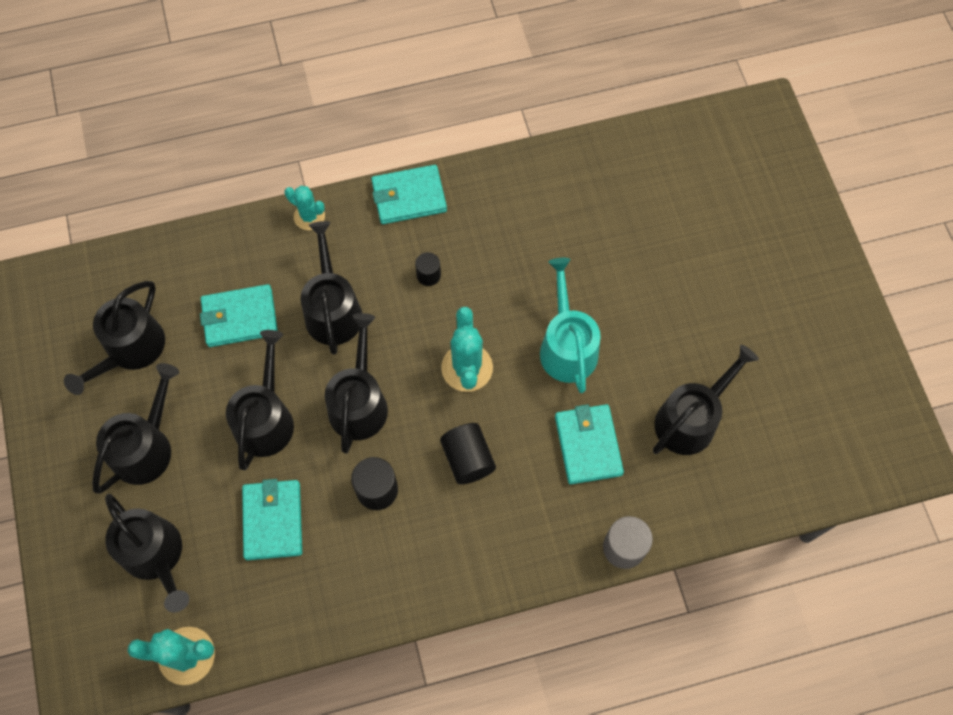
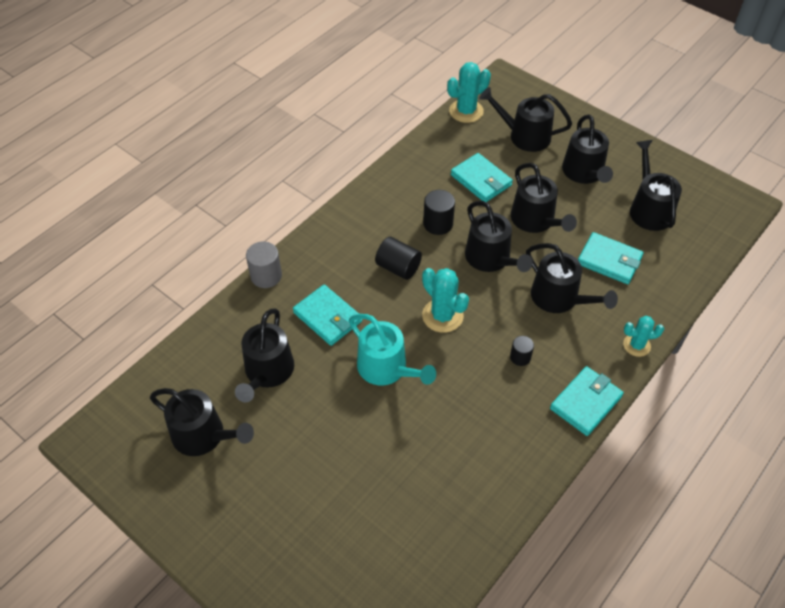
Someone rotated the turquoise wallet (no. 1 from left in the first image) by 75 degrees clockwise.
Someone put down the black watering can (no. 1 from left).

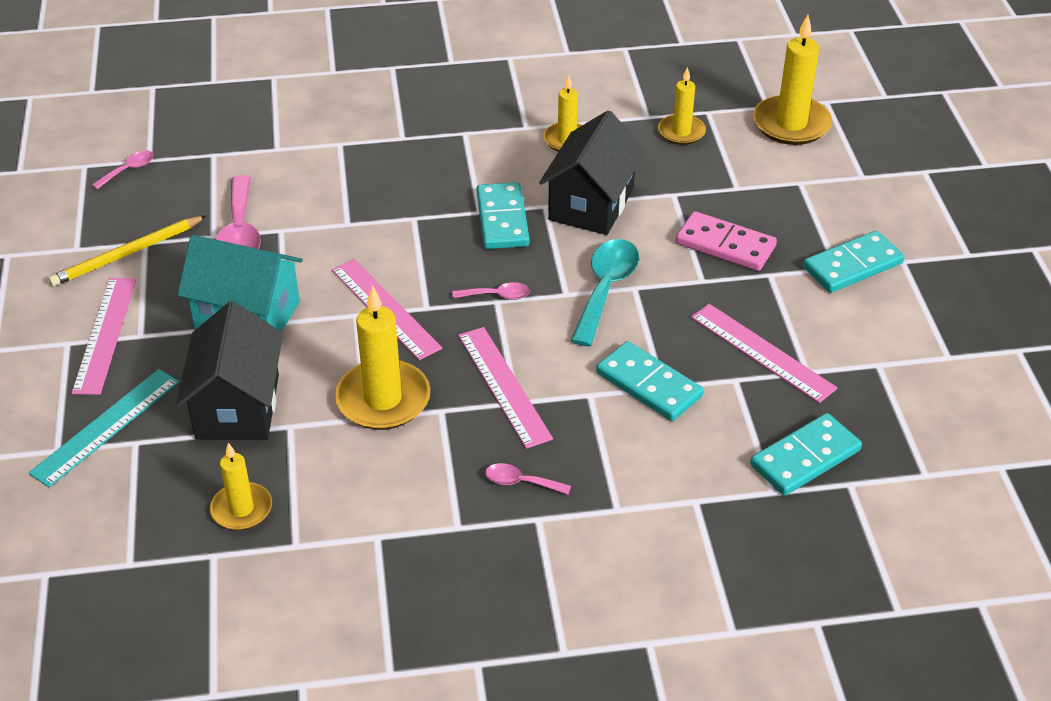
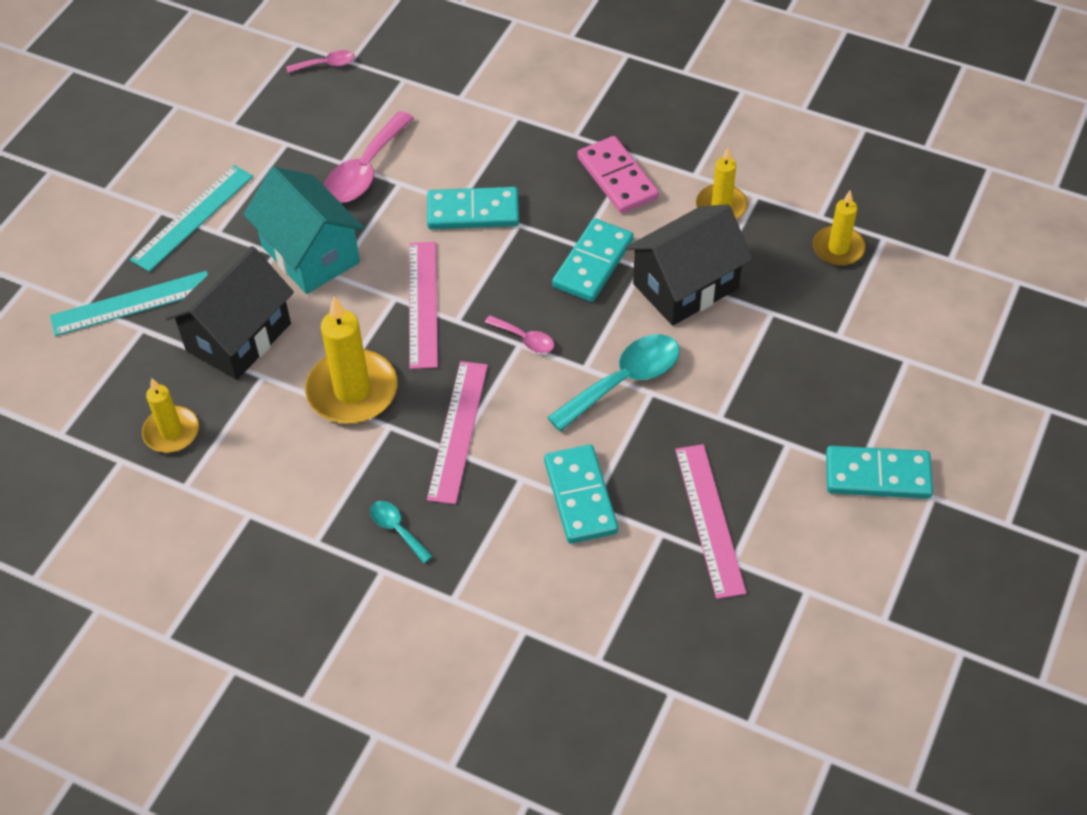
Someone took away the yellow candle (no. 5 from left).
Someone carried the pink domino.
Someone took away the yellow pencil.
Someone repainted the pink ruler (no. 1 from left), which became the turquoise ruler (no. 2 from left).
Someone carried the turquoise domino (no. 3 from left in the first image).
Someone repainted the pink spoon (no. 4 from left), which became the turquoise spoon (no. 1 from left).

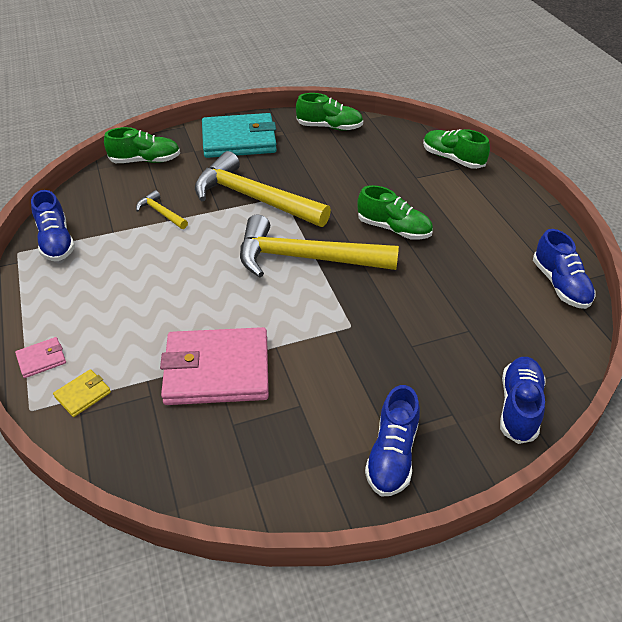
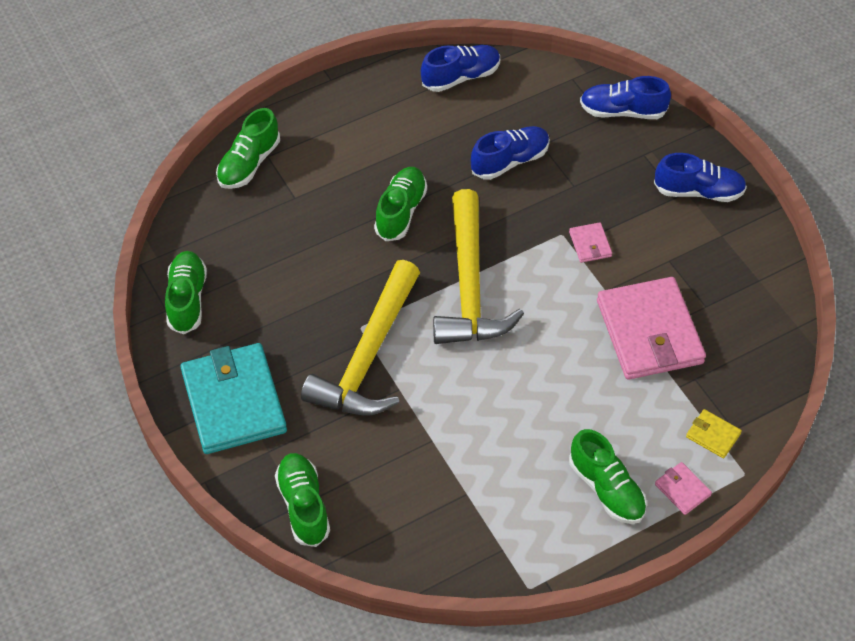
Someone carried the blue shoe (no. 1 from left in the first image).
Someone took away the yellow hammer (no. 1 from left).
Someone put down the pink wallet (no. 1 from left).
Someone put down the green shoe (no. 5 from left).

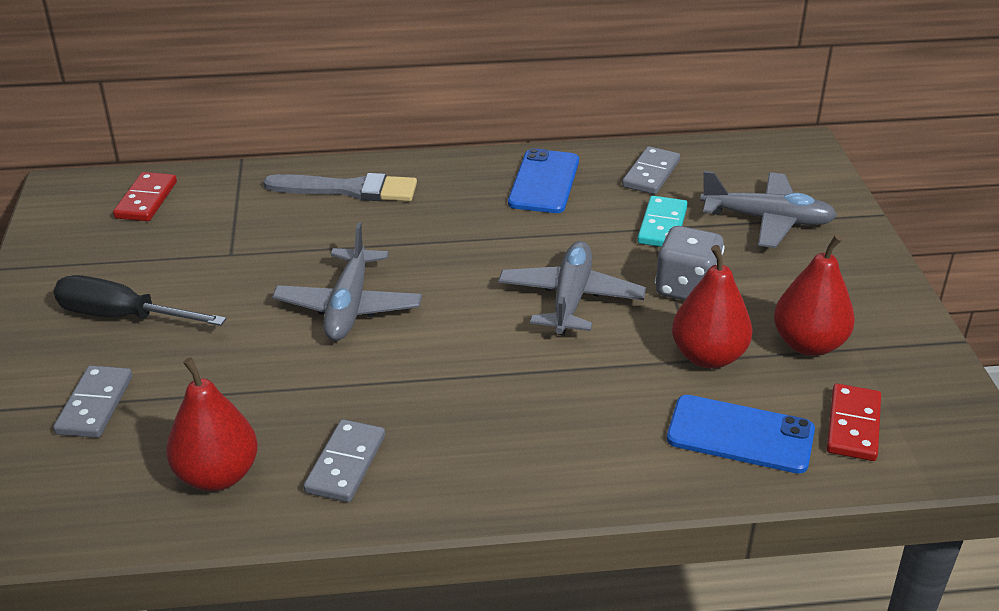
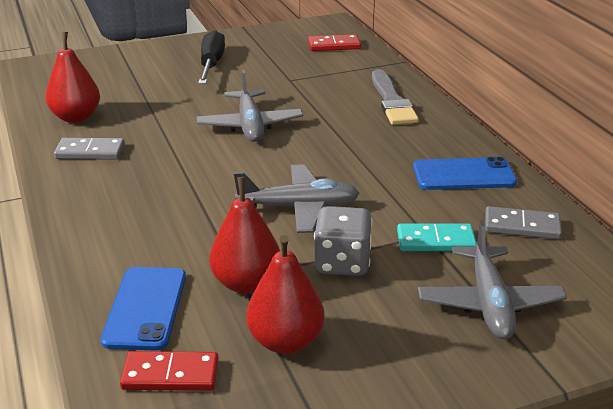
Someone rotated the grey plane (no. 1 from left) by 90 degrees counterclockwise.
Someone took away the grey domino (no. 1 from left).

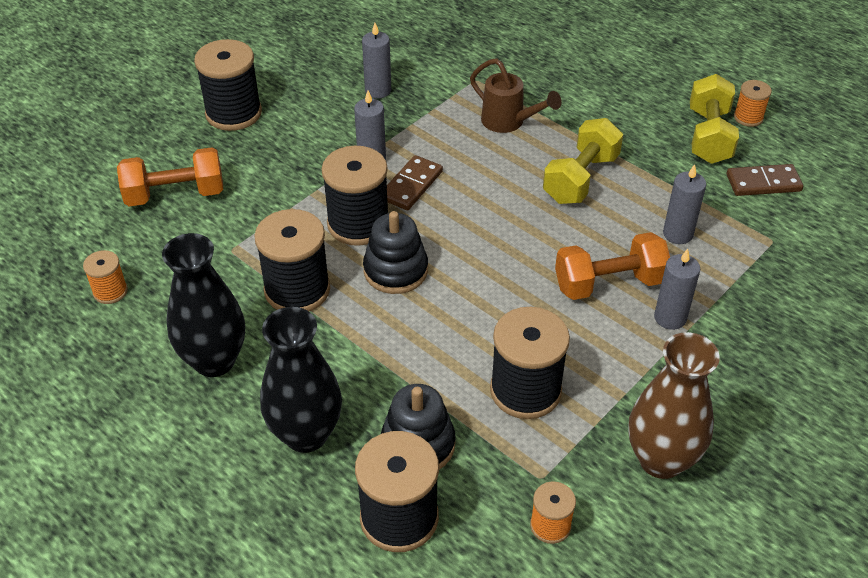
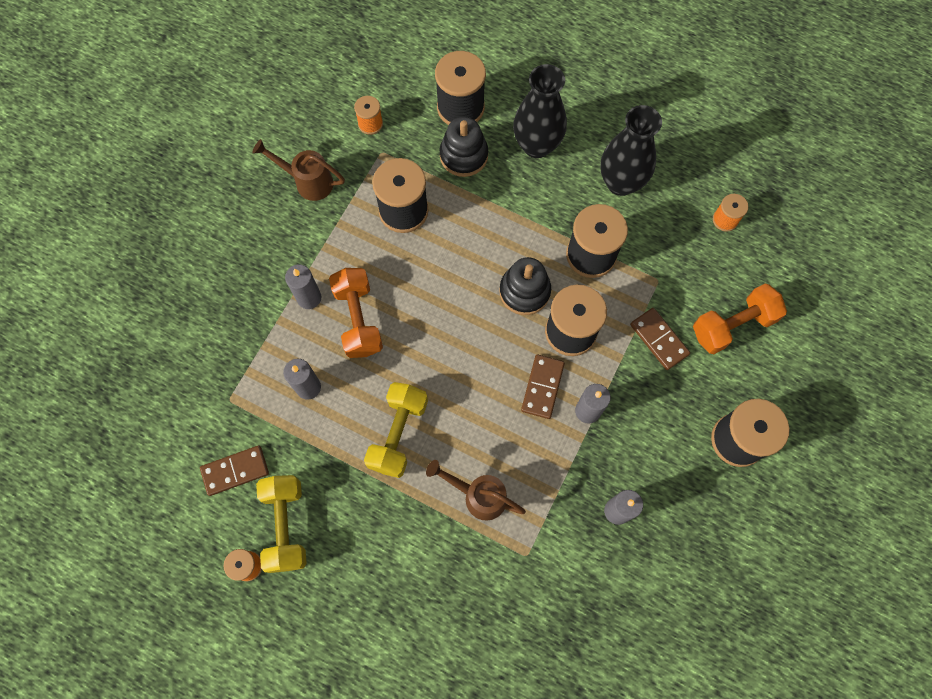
Someone rotated the orange dumbbell (no. 2 from left in the first image) by 75 degrees counterclockwise.
Someone swapped the brown vase for the brown watering can (no. 1 from left).
Someone put down the brown domino (no. 3 from left).

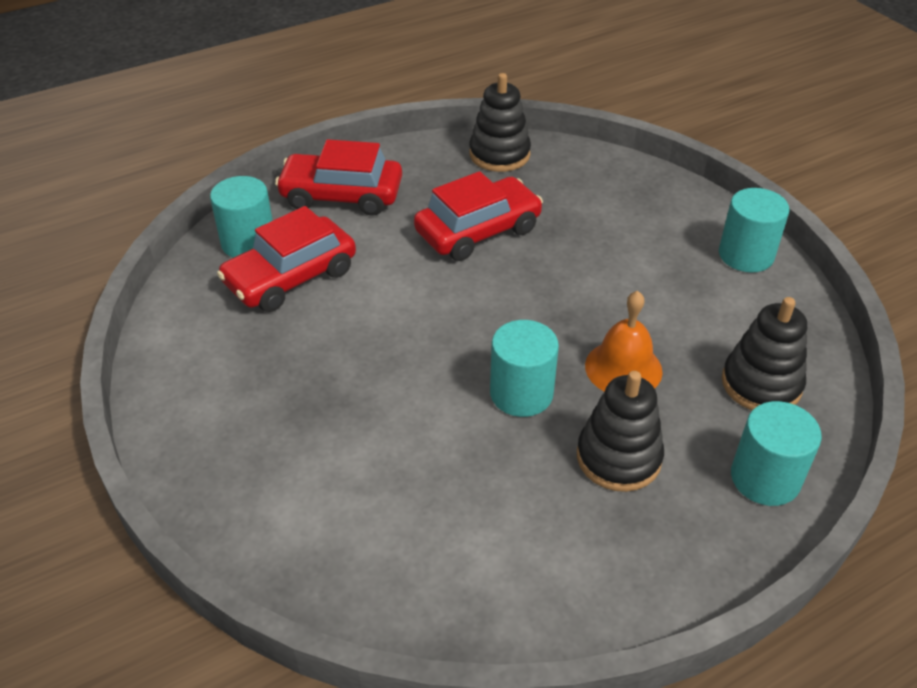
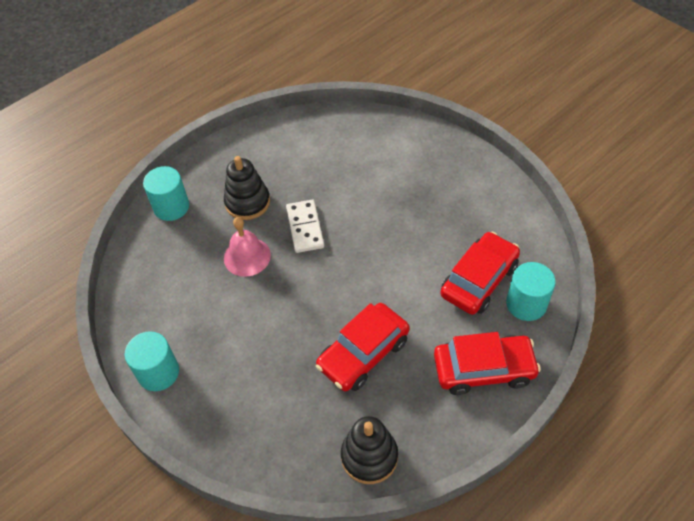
Someone repainted the orange bell, which became the pink bell.
Someone took away the black stacking toy (no. 3 from left).
Someone swapped the turquoise cylinder (no. 2 from left) for the white domino.

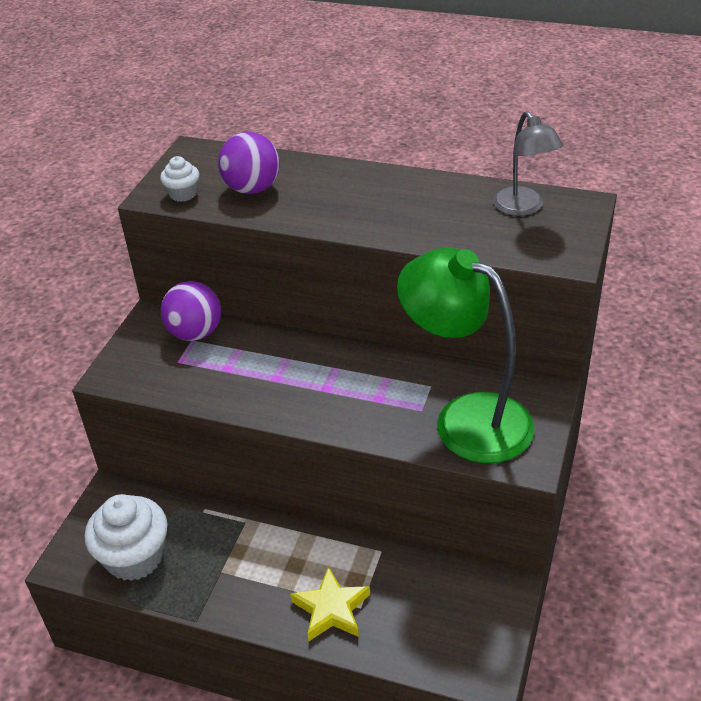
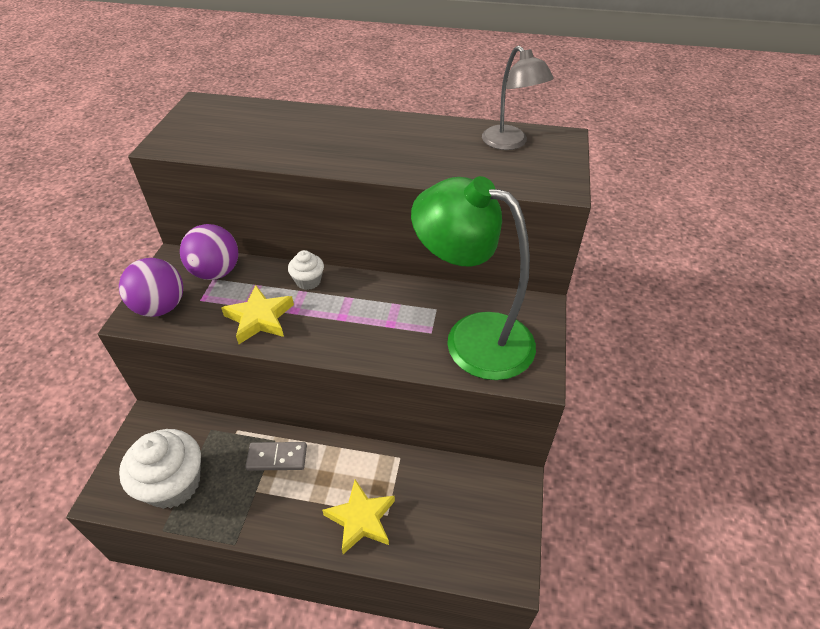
Someone carried the purple ball (no. 2 from left in the first image).
Someone carried the white cupcake (no. 2 from left).
Someone put down the yellow star (no. 1 from left).
Someone put down the grey domino.

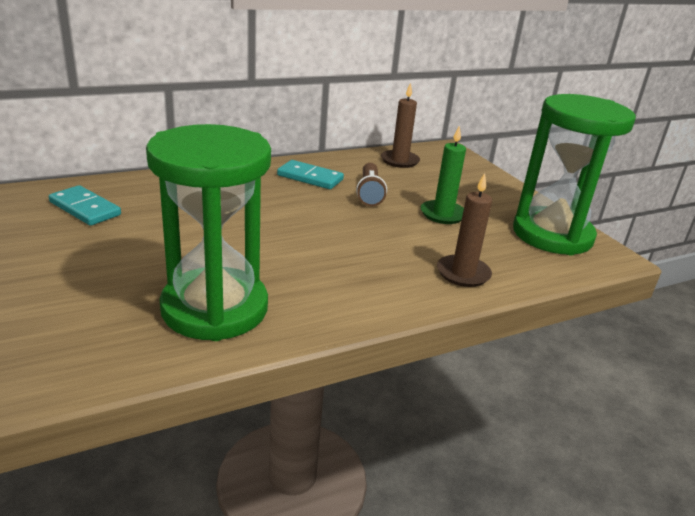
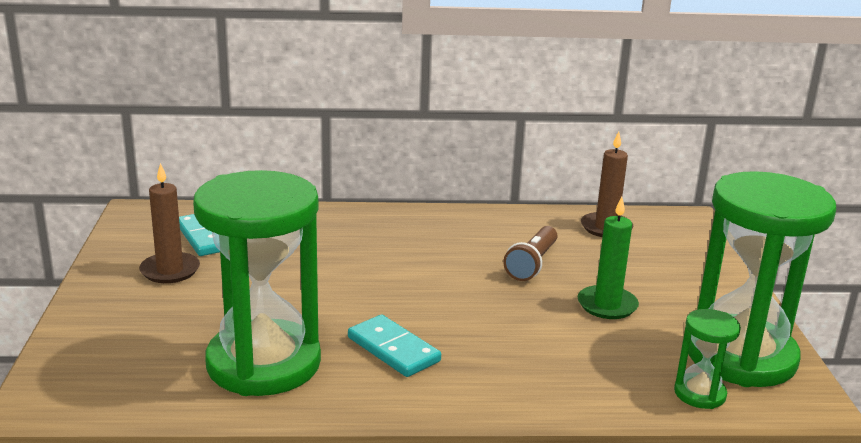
Someone carried the turquoise domino (no. 2 from left).
Someone carried the brown candle (no. 2 from left in the first image).
Someone put down the green hourglass (no. 2 from left).

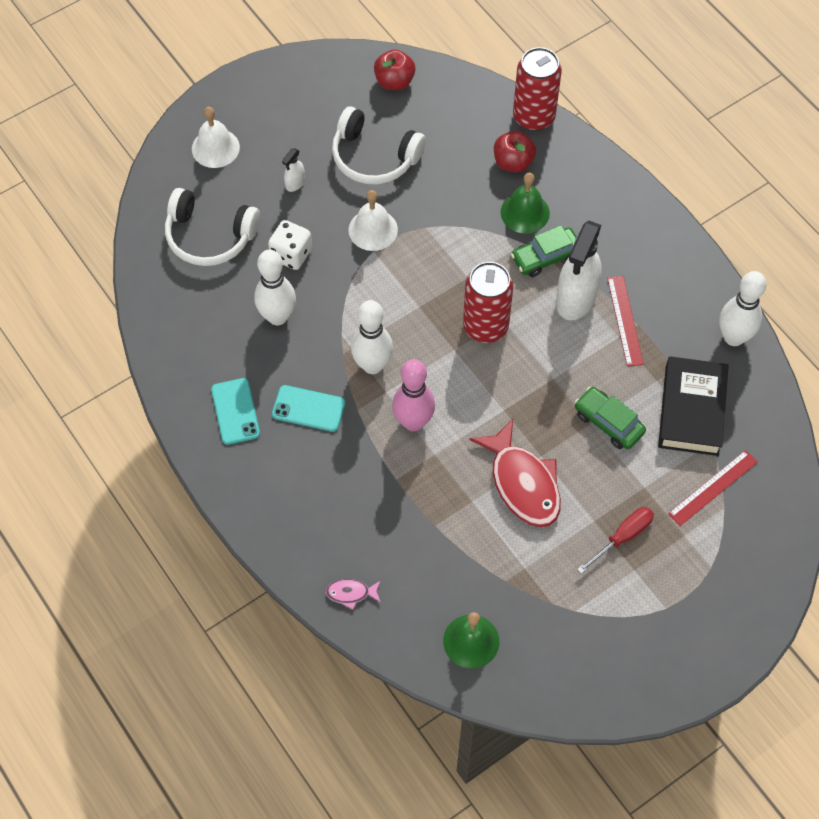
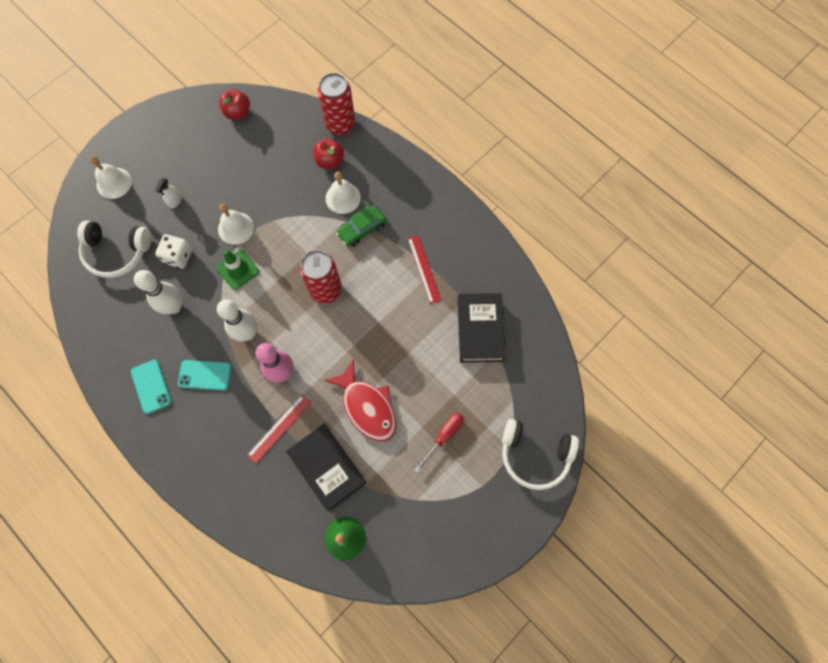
Someone carried the white headphones (no. 2 from left).
Someone repainted the green bell (no. 2 from left), which became the white bell (no. 3 from left).
Someone took away the white spray bottle (no. 2 from left).
Someone took away the white bowling pin (no. 3 from left).
Someone took away the green car (no. 2 from left).
Someone carried the red ruler (no. 2 from left in the first image).
Someone took away the pink fish.
Someone put down the green traffic cone.
Someone put down the black book (no. 1 from left).

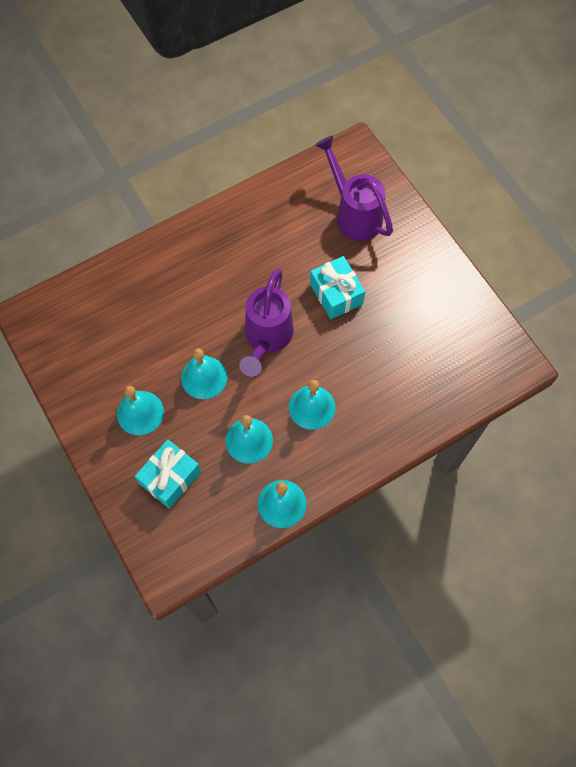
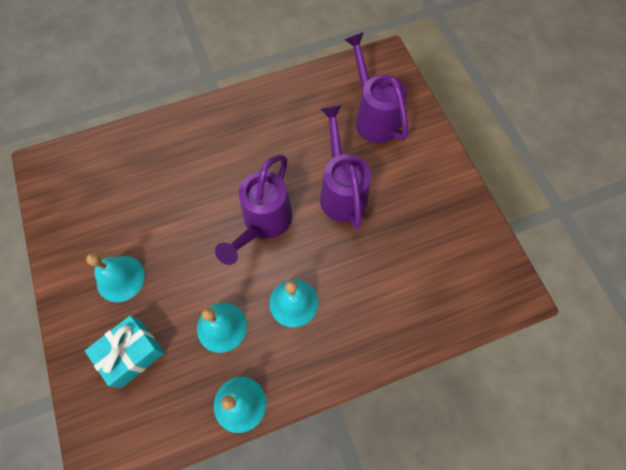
Someone swapped the turquoise gift (no. 2 from left) for the purple watering can (no. 2 from left).
Someone took away the turquoise bell (no. 2 from left).

